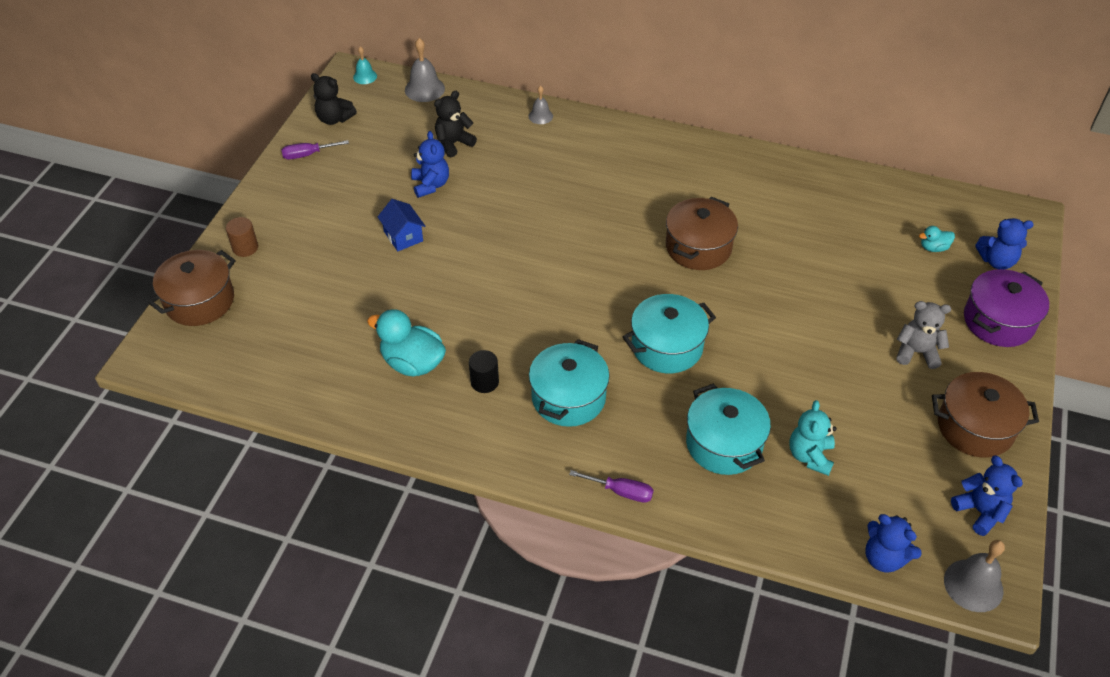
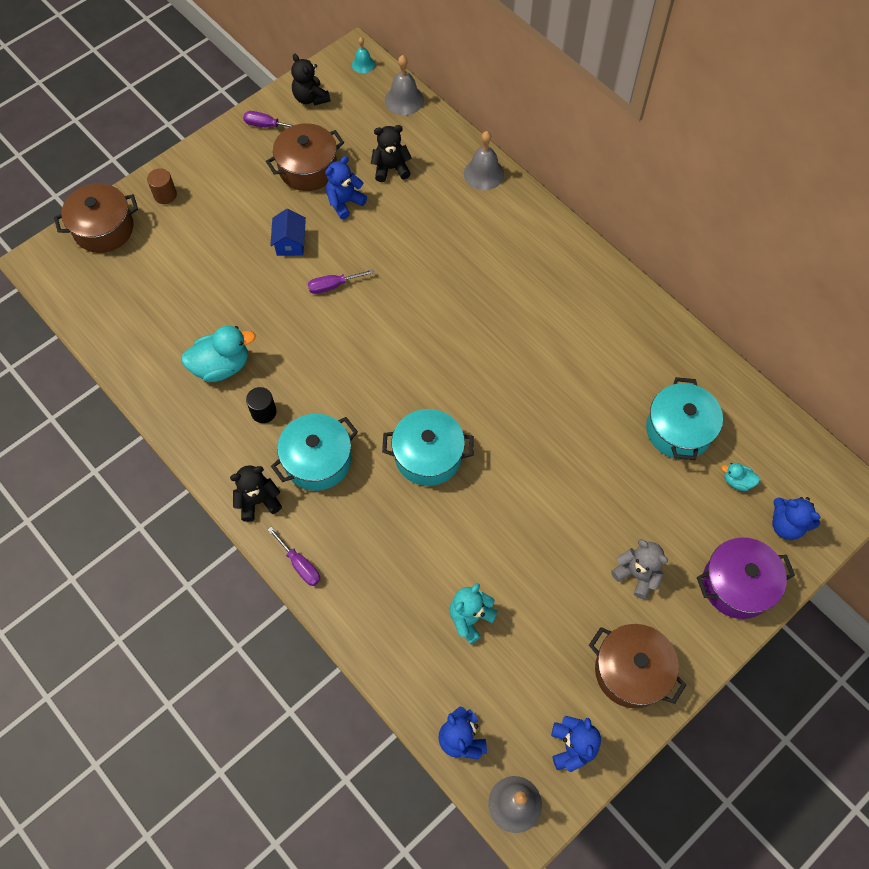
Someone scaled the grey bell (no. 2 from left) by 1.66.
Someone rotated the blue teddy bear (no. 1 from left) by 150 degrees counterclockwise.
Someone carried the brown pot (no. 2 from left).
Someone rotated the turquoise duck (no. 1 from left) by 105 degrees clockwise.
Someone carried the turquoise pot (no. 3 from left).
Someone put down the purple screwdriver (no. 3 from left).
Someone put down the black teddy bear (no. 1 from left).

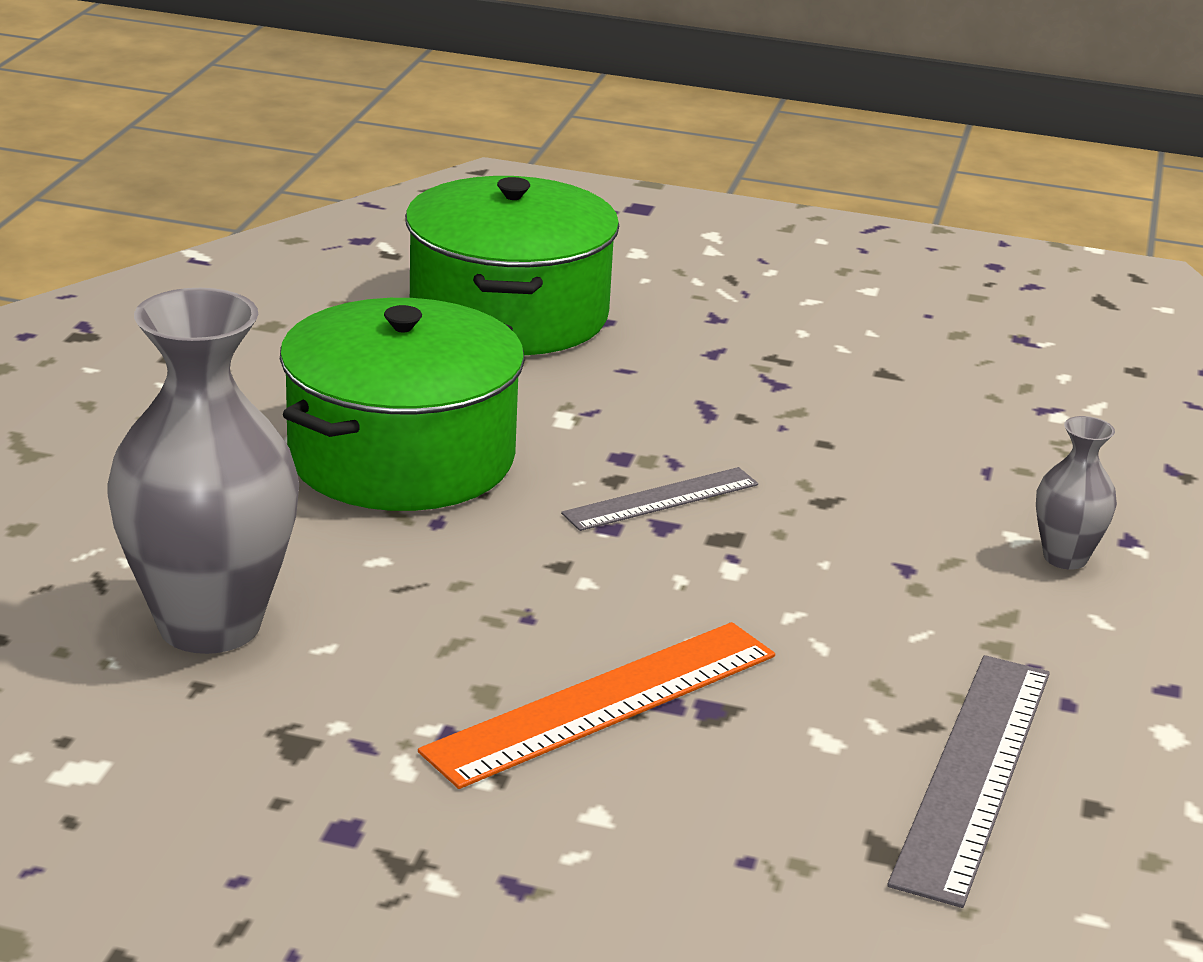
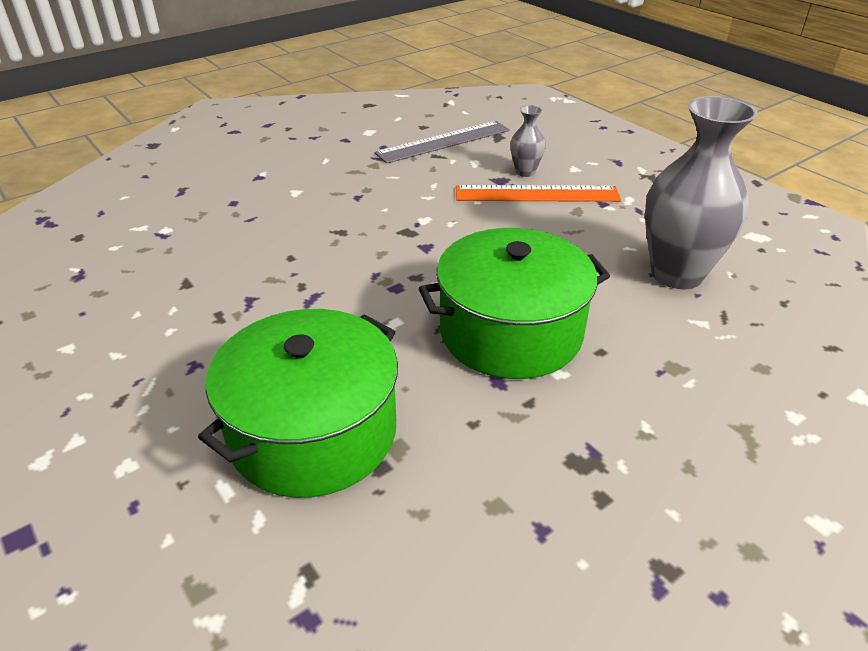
Someone carried the grey vase (no. 2 from left in the first image).
Someone took away the grey ruler (no. 1 from left).

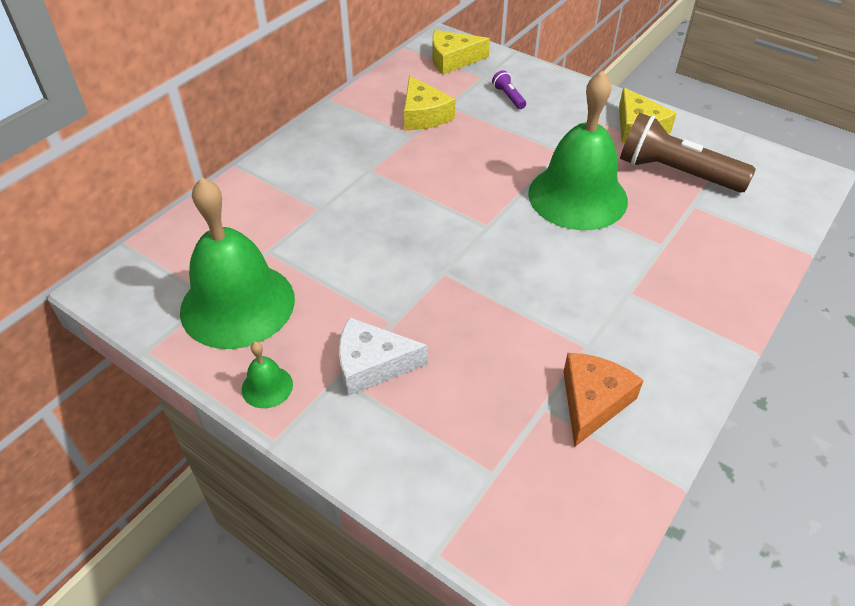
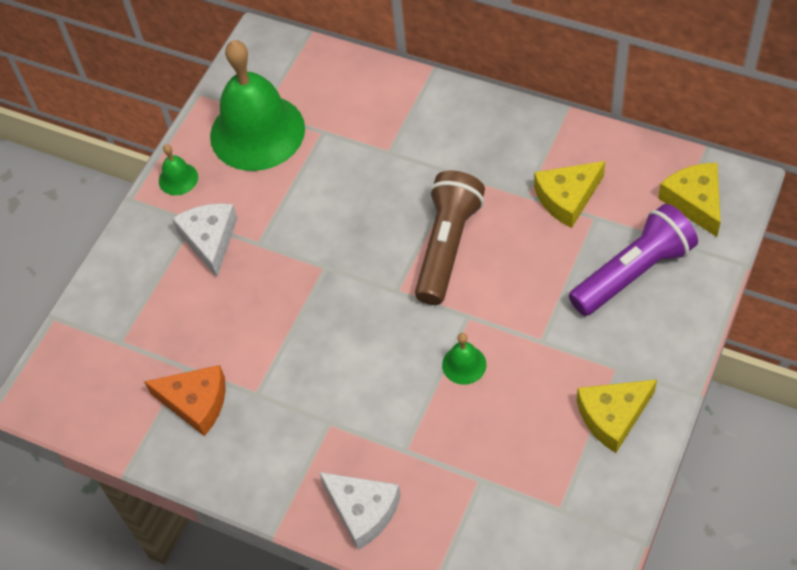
Someone scaled the purple flashlight by 2.36.
Someone scaled the green bell (no. 3 from left) by 0.41.
Someone carried the brown flashlight.
Someone put down the white cheese (no. 2 from left).

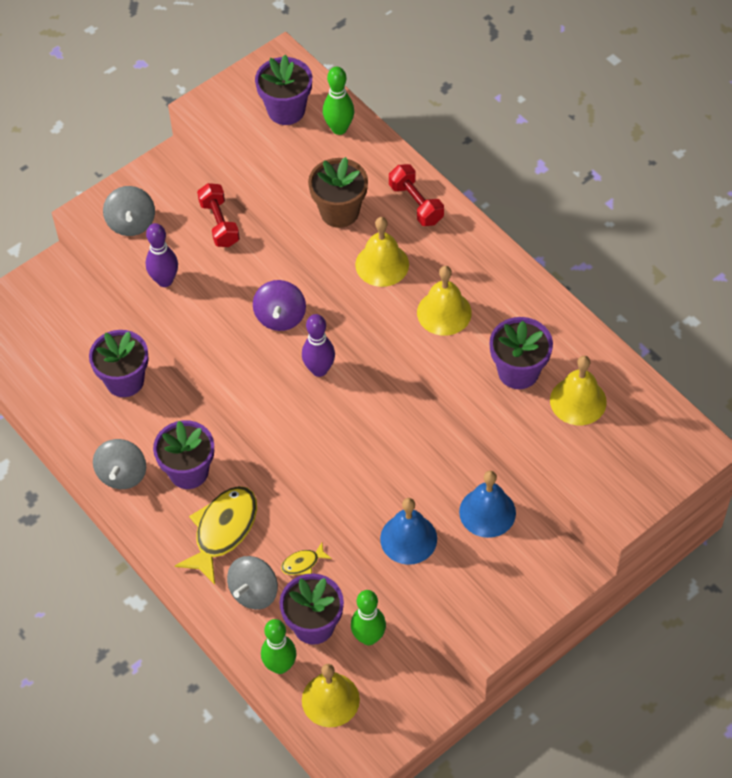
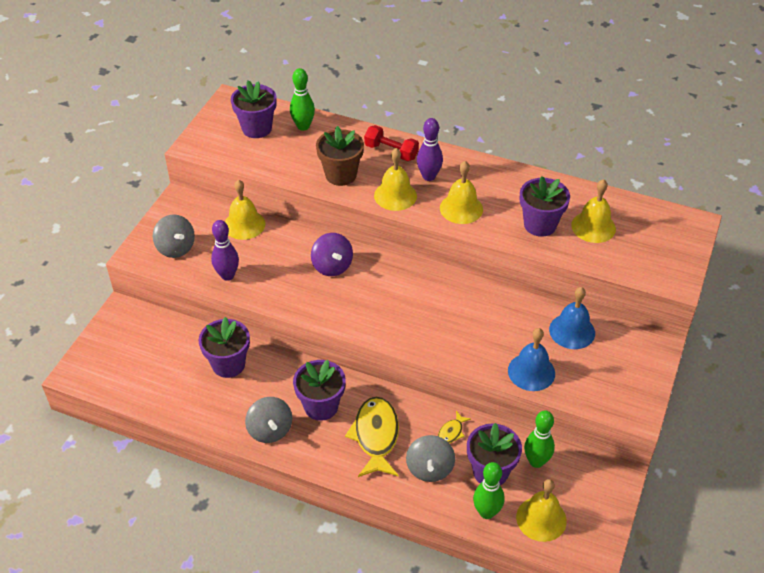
Someone swapped the red dumbbell (no. 1 from left) for the yellow bell (no. 1 from left).
Someone carried the purple bowling pin (no. 2 from left).

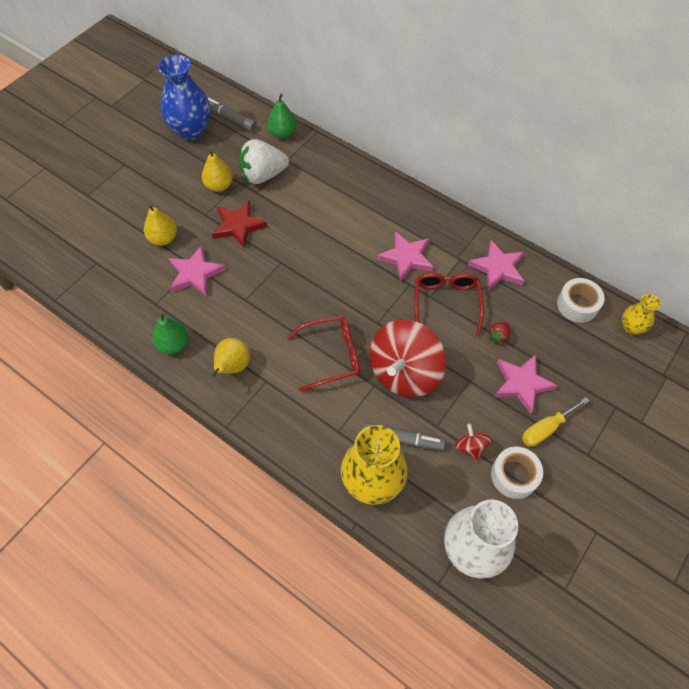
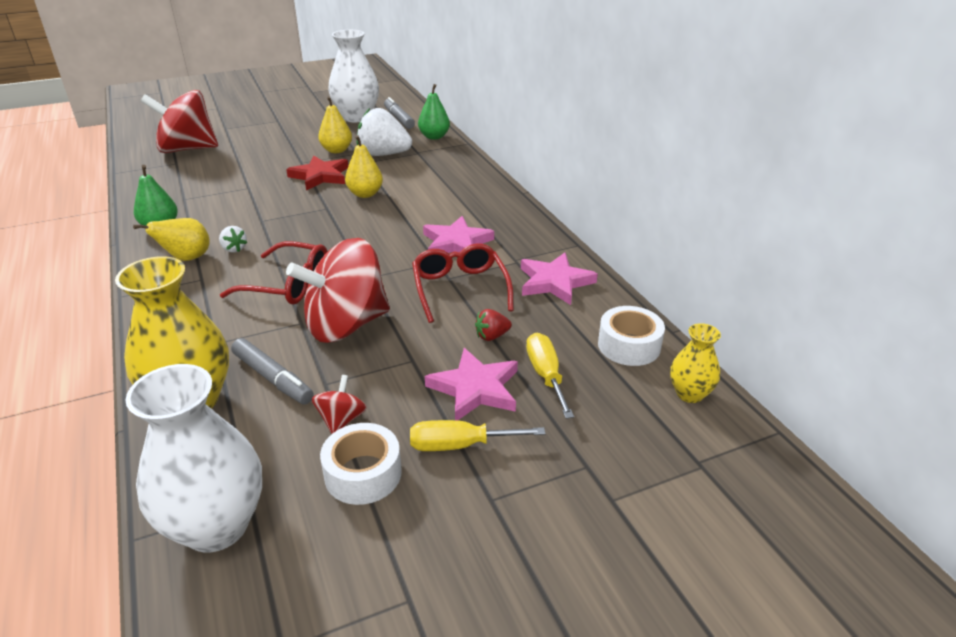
Someone repainted the blue vase, which became the white vase (no. 2 from left).
Someone carried the yellow pear (no. 1 from left in the first image).
Someone took away the pink star (no. 1 from left).
Someone rotated the red glasses (no. 2 from left) by 45 degrees counterclockwise.
Someone put down the red spinning top (no. 1 from left).
Someone put down the white strawberry (no. 1 from left).
Someone put down the yellow screwdriver (no. 2 from left).

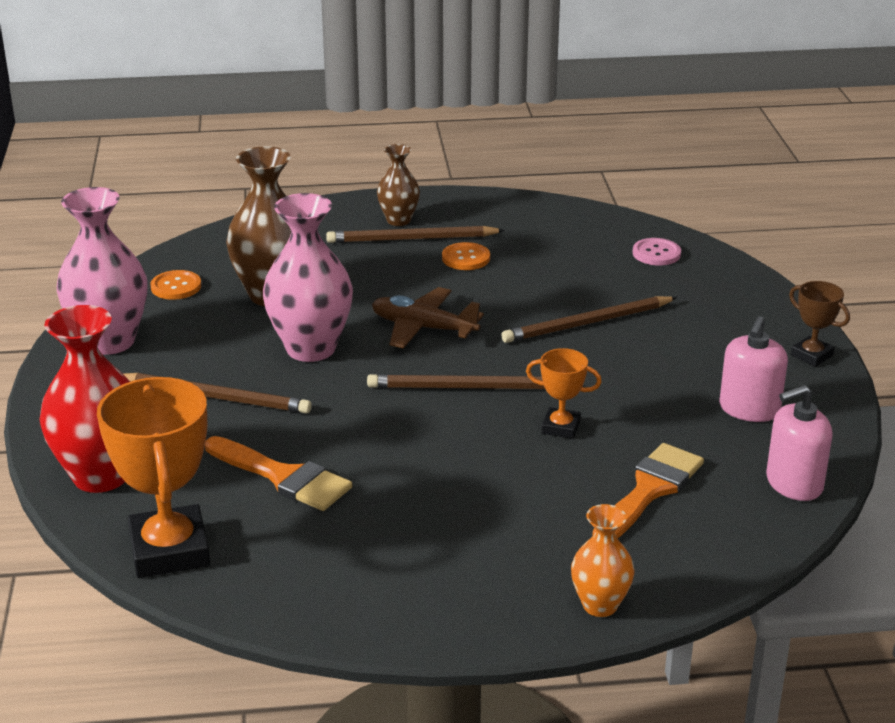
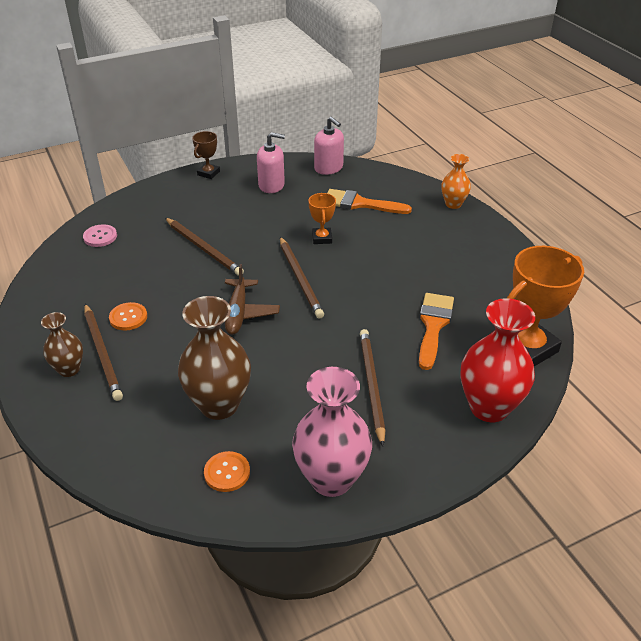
Someone took away the pink vase (no. 2 from left).

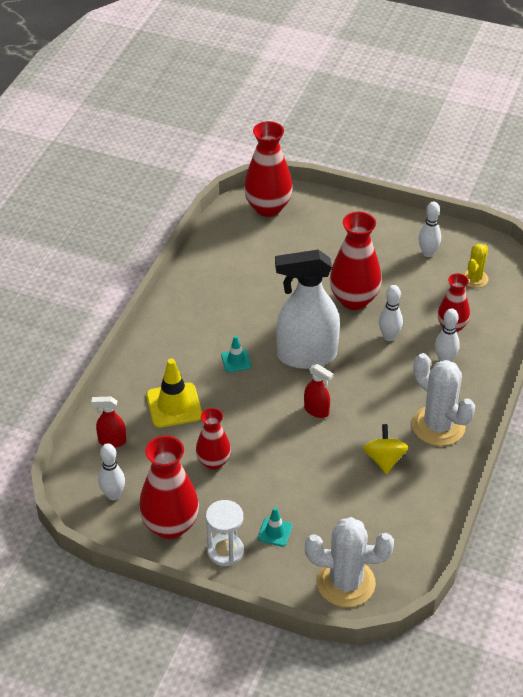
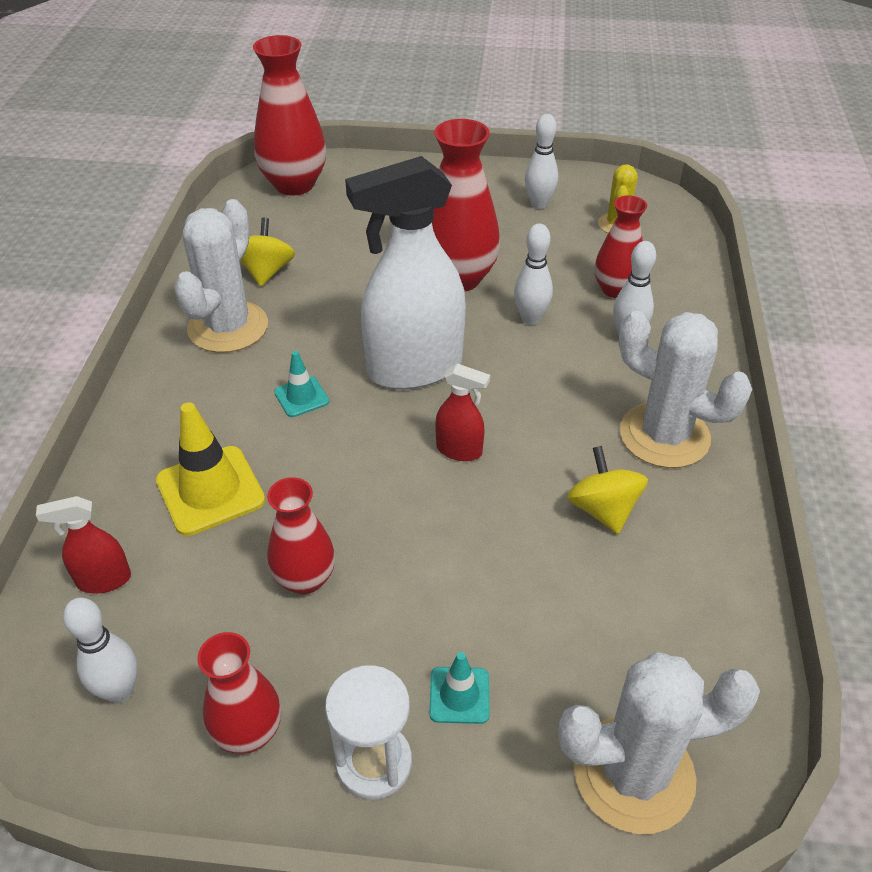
Someone scaled the red vase (no. 1 from left) by 0.61.
Someone put down the white cactus (no. 1 from left).
Someone put down the yellow spinning top (no. 1 from left).

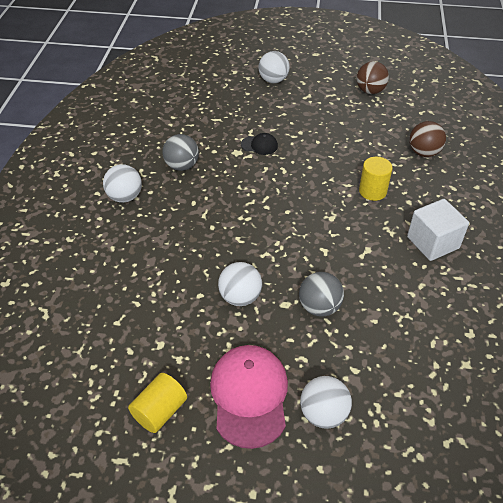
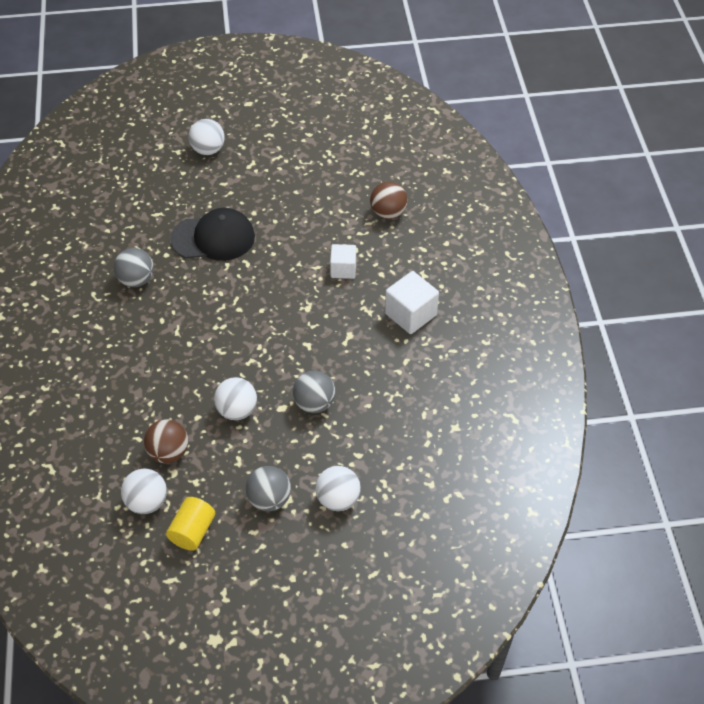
Someone carried the brown ball (no. 1 from left).
Someone scaled the black cap by 2.05.
Someone swapped the yellow cylinder (no. 2 from left) for the white cube (no. 1 from left).
Someone carried the white ball (no. 1 from left).
Someone swapped the pink cap for the grey ball (no. 2 from left).

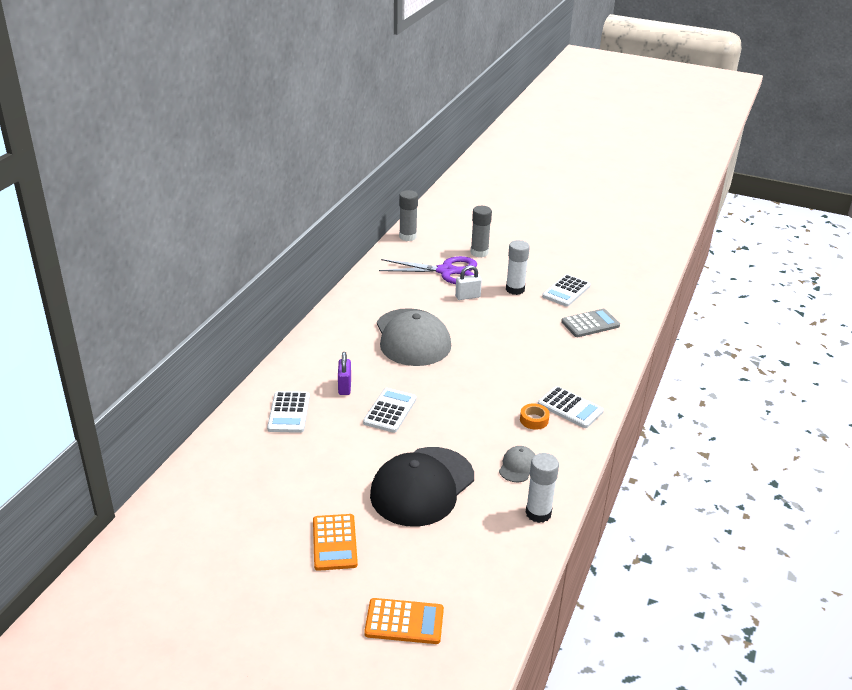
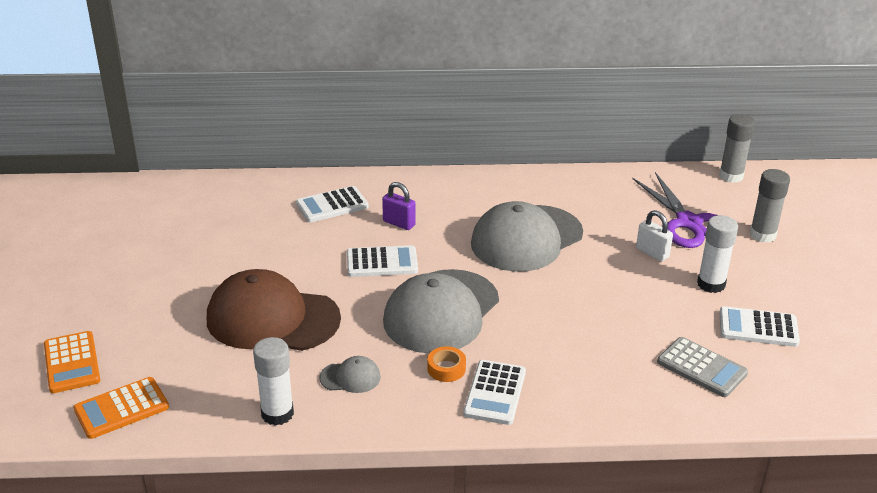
Someone rotated the purple padlock by 60 degrees clockwise.
Someone repainted the black cap, which became the brown cap.
Someone carried the orange calculator (no. 1 from left in the first image).
Someone put down the grey cap (no. 2 from left).

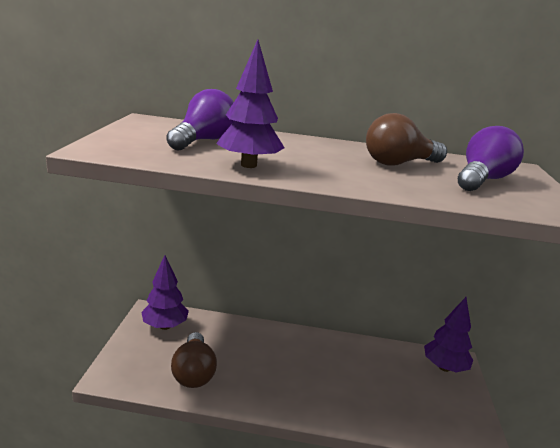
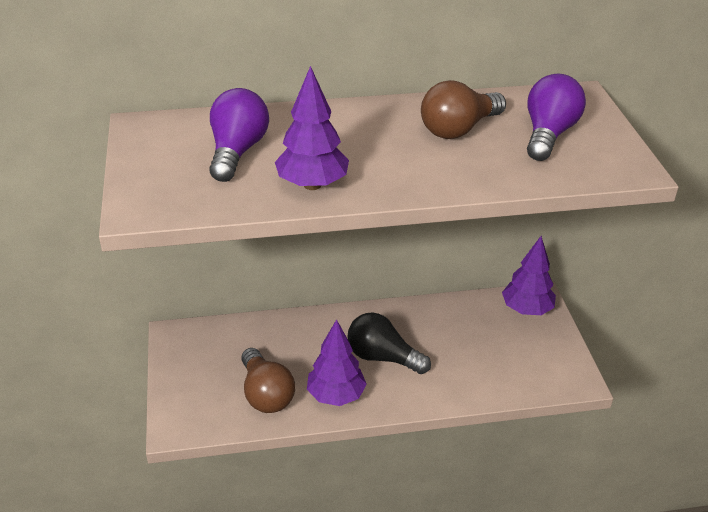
Someone carried the purple tree (no. 1 from left in the first image).
Someone put down the black light bulb.

